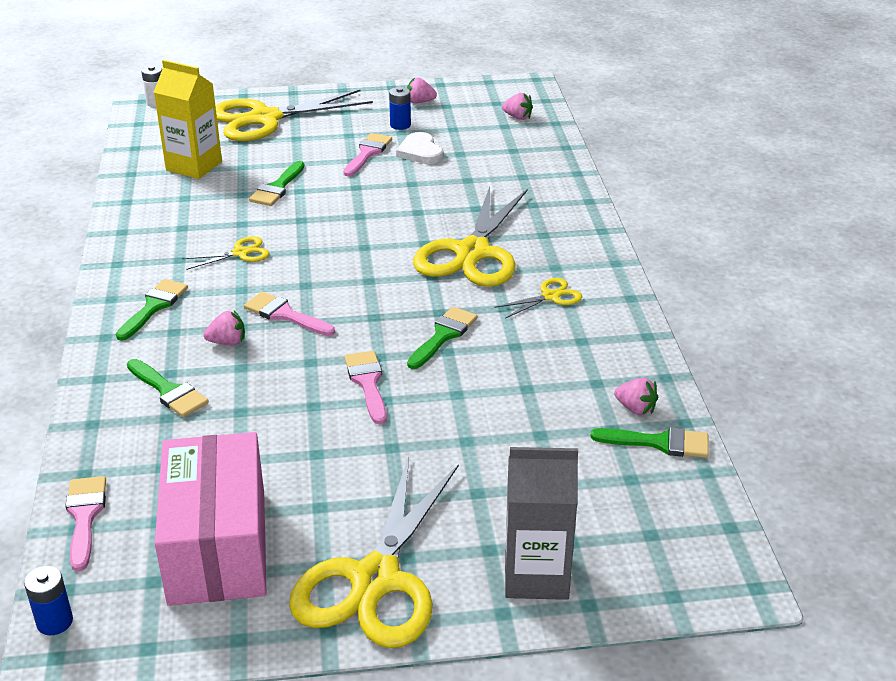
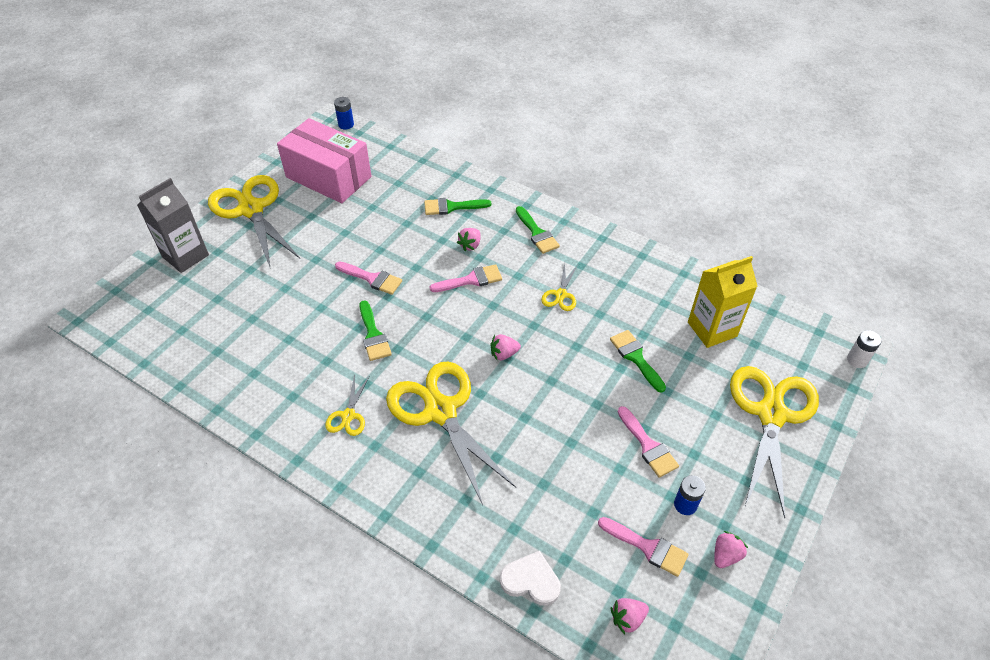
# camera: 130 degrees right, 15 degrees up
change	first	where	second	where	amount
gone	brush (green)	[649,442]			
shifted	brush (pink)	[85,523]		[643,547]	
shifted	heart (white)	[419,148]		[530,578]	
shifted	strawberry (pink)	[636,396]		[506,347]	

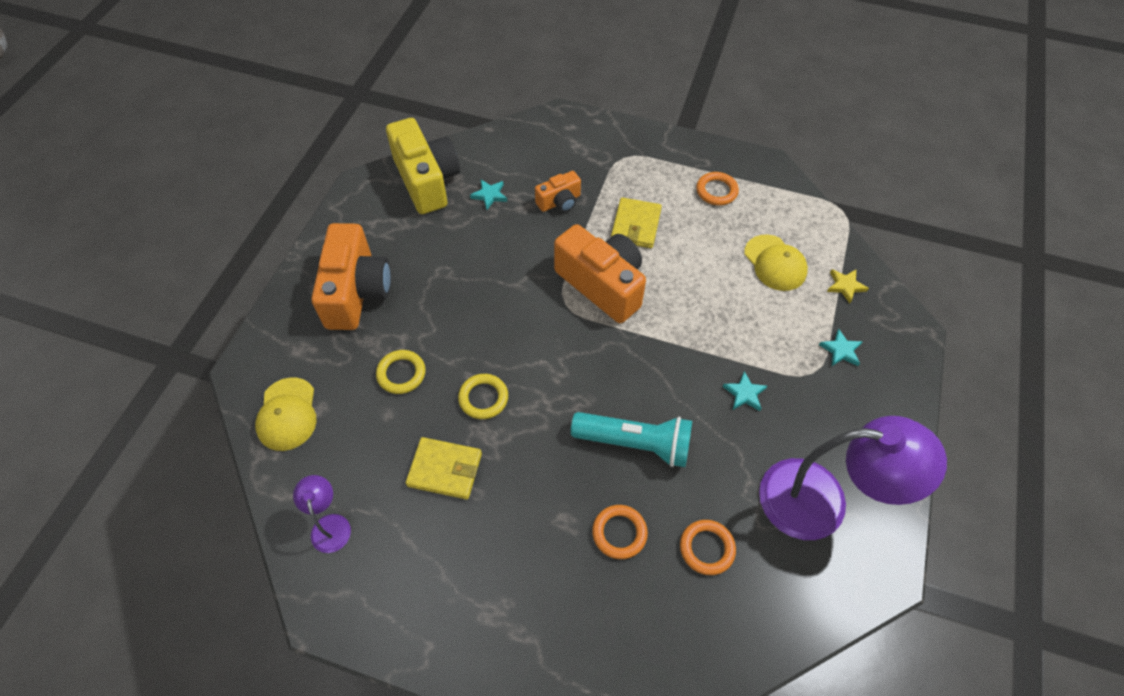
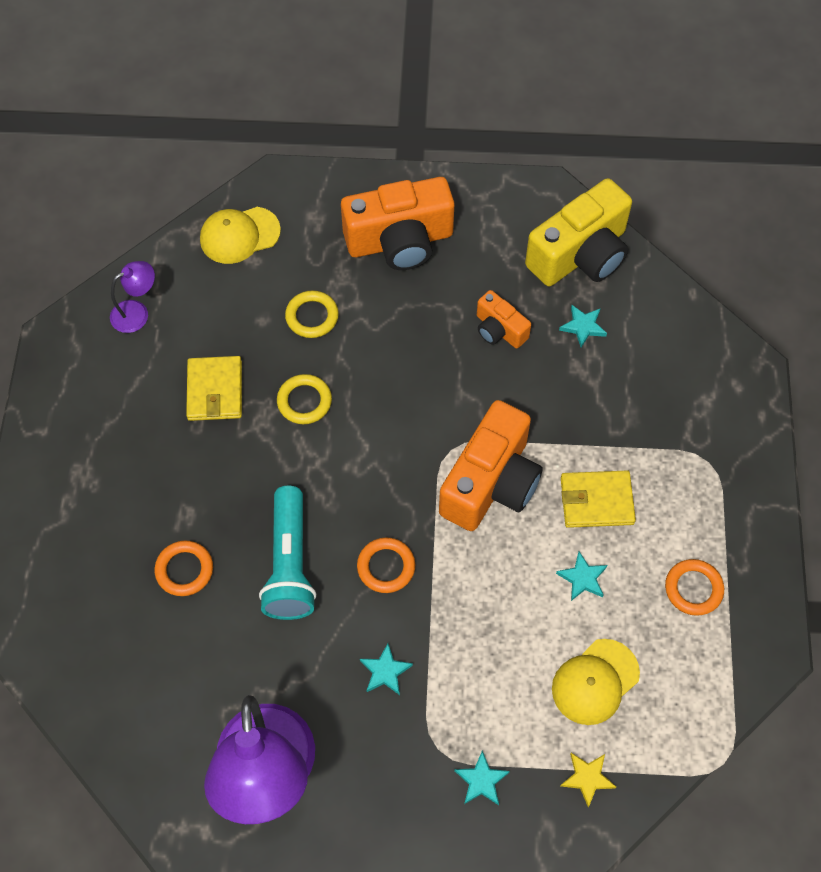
# camera: 75 degrees right, 5 degrees up
change	first	where	second	where	amount
new			star (turquoise)	[581,576]	
shifted	camera (orange)	[558,191]		[504,319]	
shifted	ring (orange)	[708,547]		[386,565]	

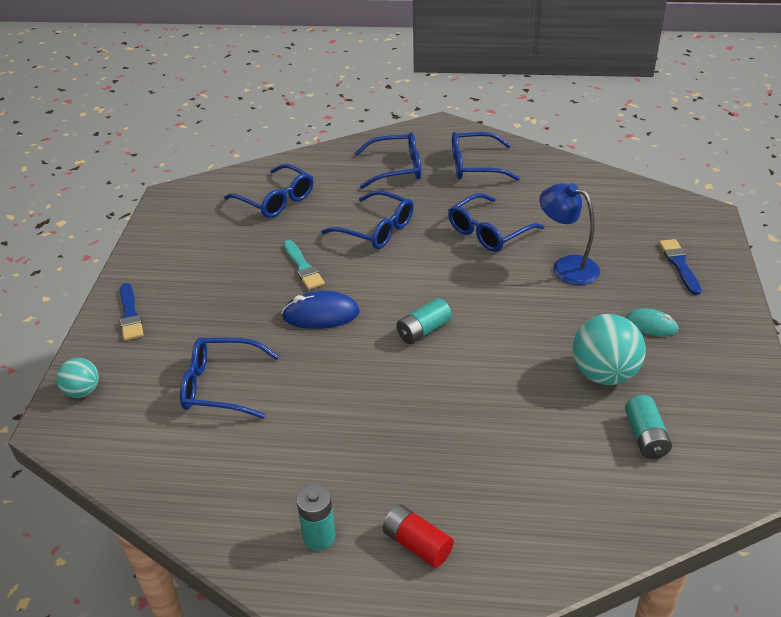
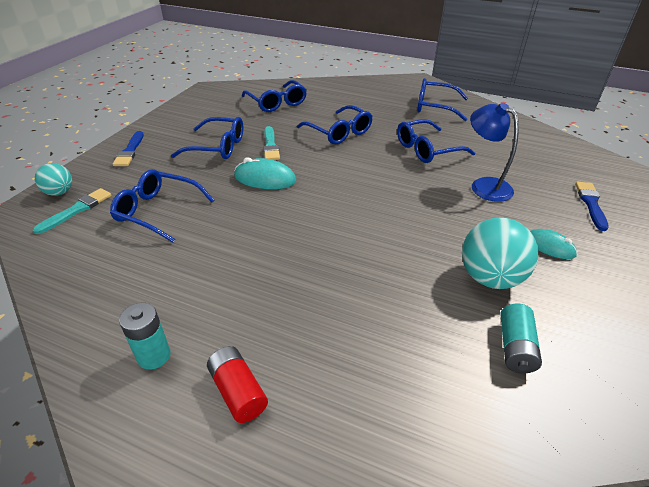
# camera: 15 degrees right, 0 degrees up
change	first	where	second	where	amount
gone	battery (turquoise)	[424,321]			
new			brush (turquoise)	[72,211]	
shifted	glasses (blue)	[387,160]		[207,138]	
repainted	mouse (blue)	[321,310]	mouse (turquoise)	[265,173]	

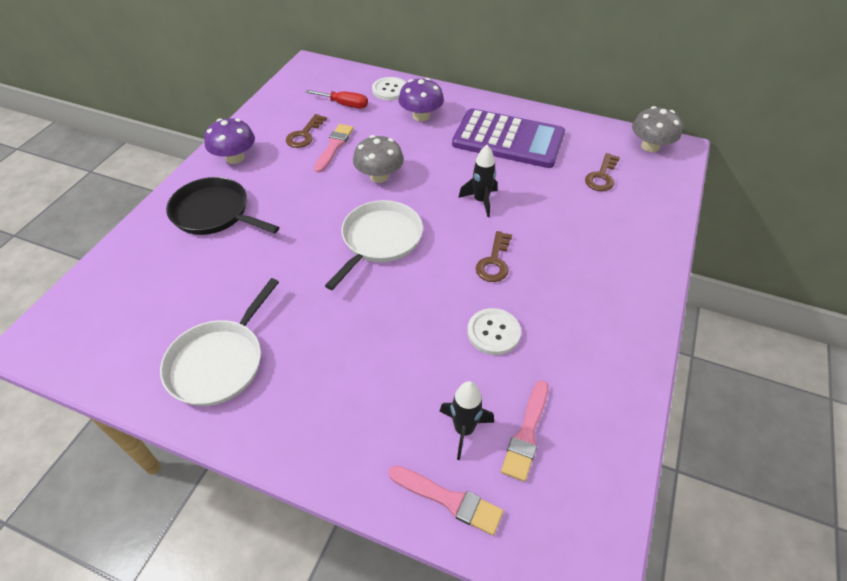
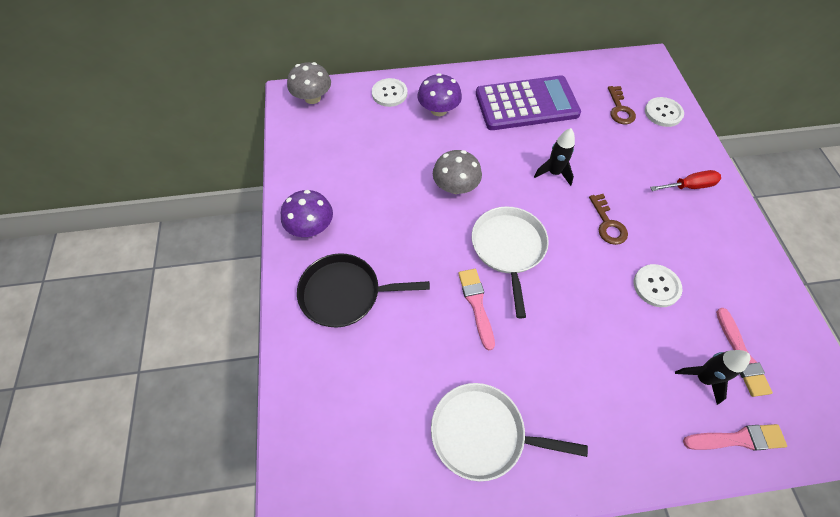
# camera: 30 degrees left, 10 degrees up
change	first	where	second	where	amount
gone	key (brown)	[306,131]			
new			button (white)	[664,112]	
shifted	screwdriver (red)	[336,99]		[685,180]	
shifted	brush (pink)	[334,148]		[476,309]	
shifted	mushroom (grey)	[657,129]		[309,83]	
rotated	pan (white)	[219,342]		[509,432]	105 degrees clockwise

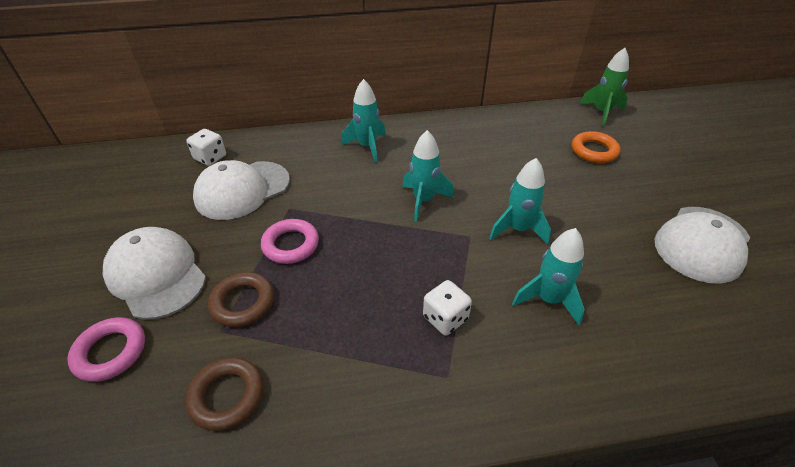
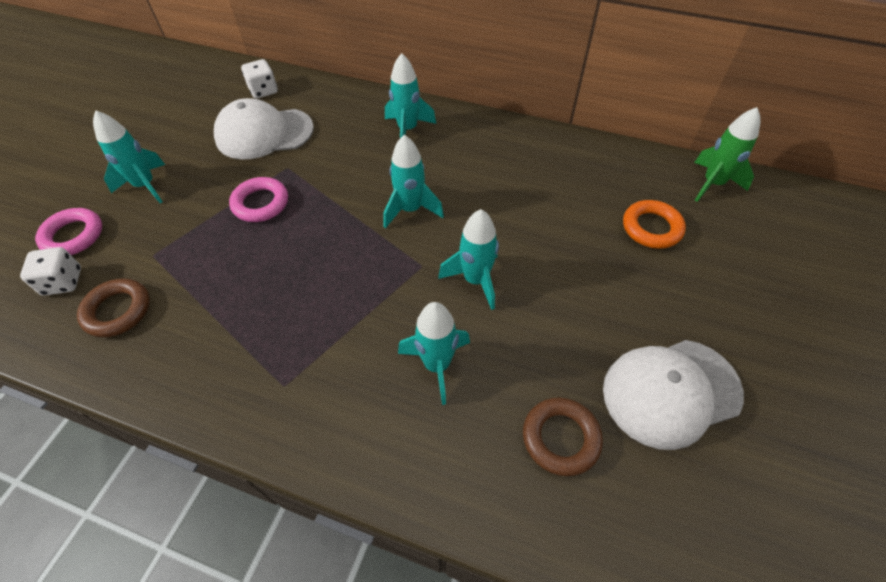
# camera: 30 degrees right, 10 degrees up
change	first	where	second	where	amount
shifted	ring (brown)	[241,299]		[563,437]	
shifted	dice (white)	[447,308]		[50,271]	
swapped	cap (white)	[154,273]	rocket (turquoise)	[129,156]	

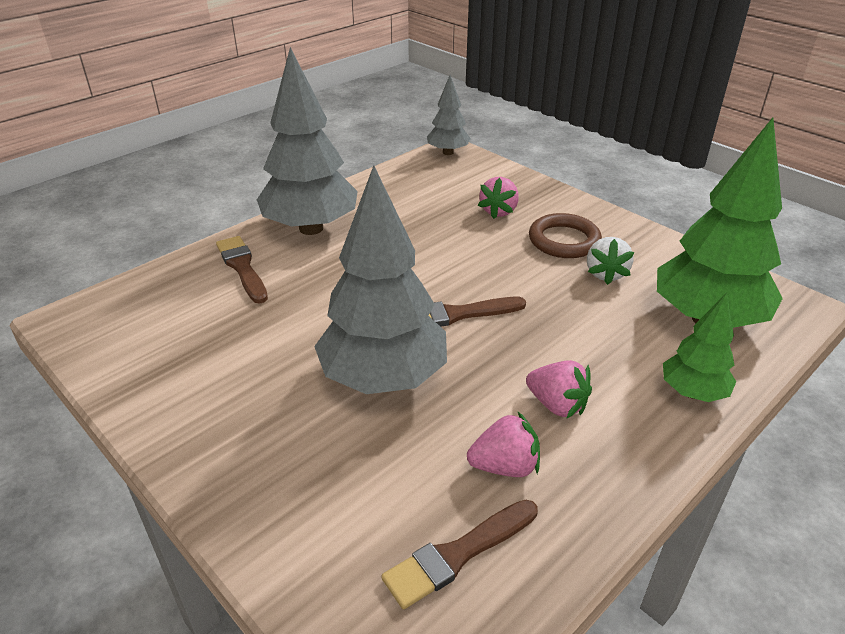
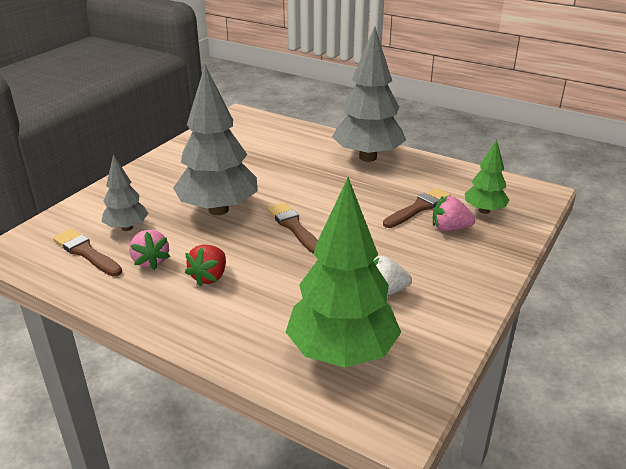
# camera: 75 degrees right, 5 degrees down
change	first	where	second	where	amount
gone	ring (brown)	[565,235]			
shifted	brush (brown)	[242,270]		[417,208]	
shifted	tree (grey)	[449,115]		[125,192]	
shifted	tree (green)	[699,347]		[487,176]	
repainted	strawberry (pink)	[559,389]	strawberry (red)	[205,266]	

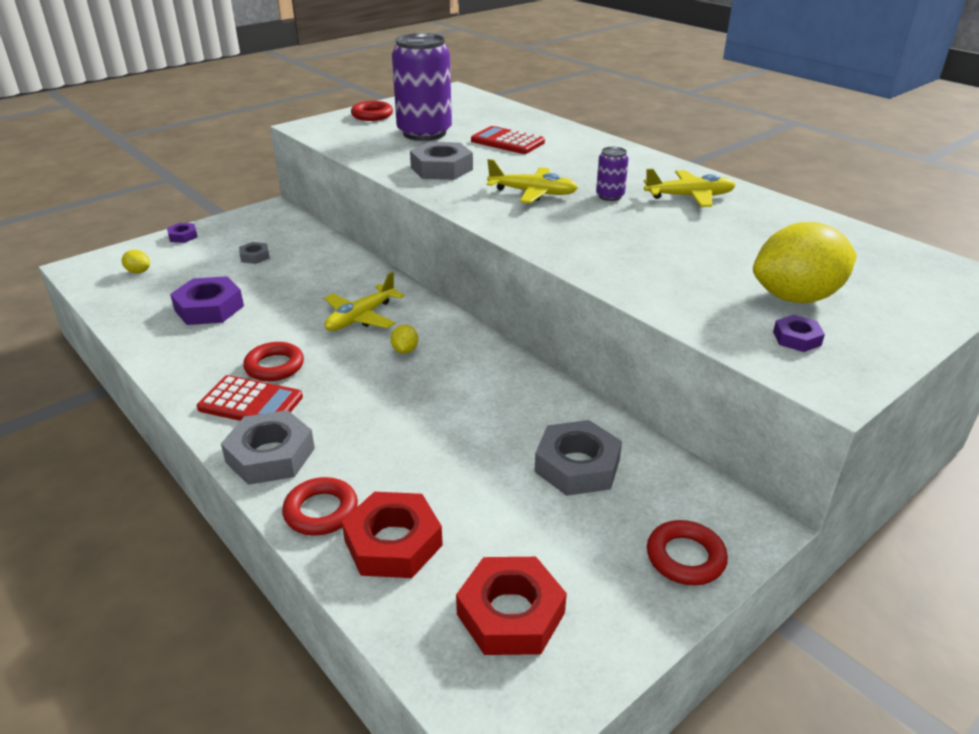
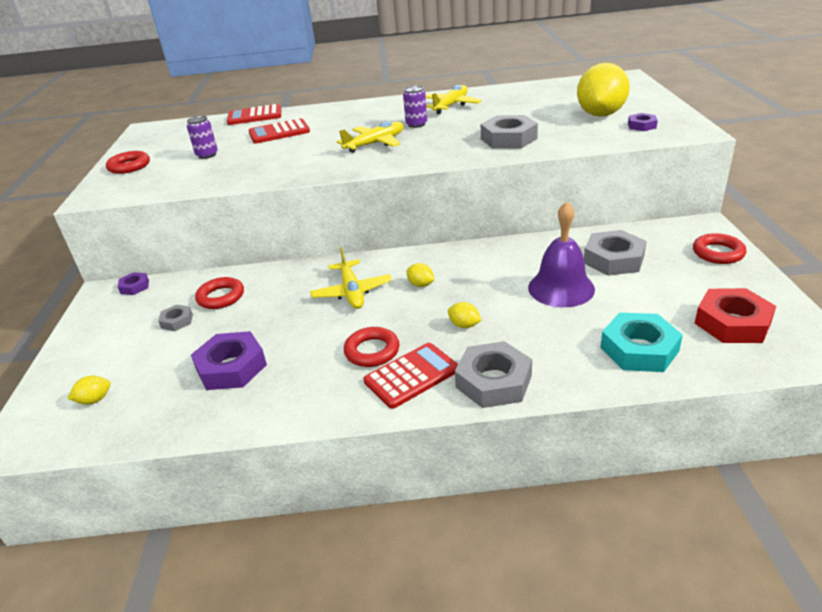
# camera: 50 degrees left, 0 degrees up
change	first	where	second	where	amount
new			calculator (red)	[254,114]	
new			lemon (yellow)	[464,315]	
new			bell (purple)	[561,254]	
shifted	nut (purple)	[182,233]		[133,283]	
shifted	ring (red)	[320,506]		[219,293]	
shifted	nut (grey)	[441,161]		[509,132]	
repainted	nut (red)	[392,535]	nut (turquoise)	[641,342]	
scaled	can (purple)	[422,87]		[202,137]	x0.44

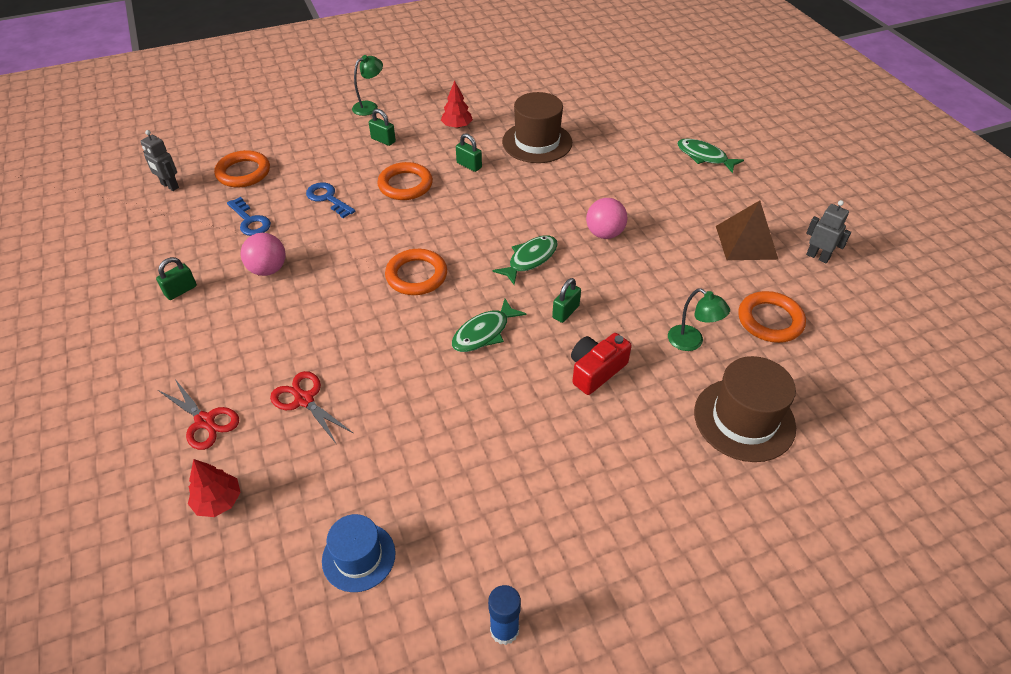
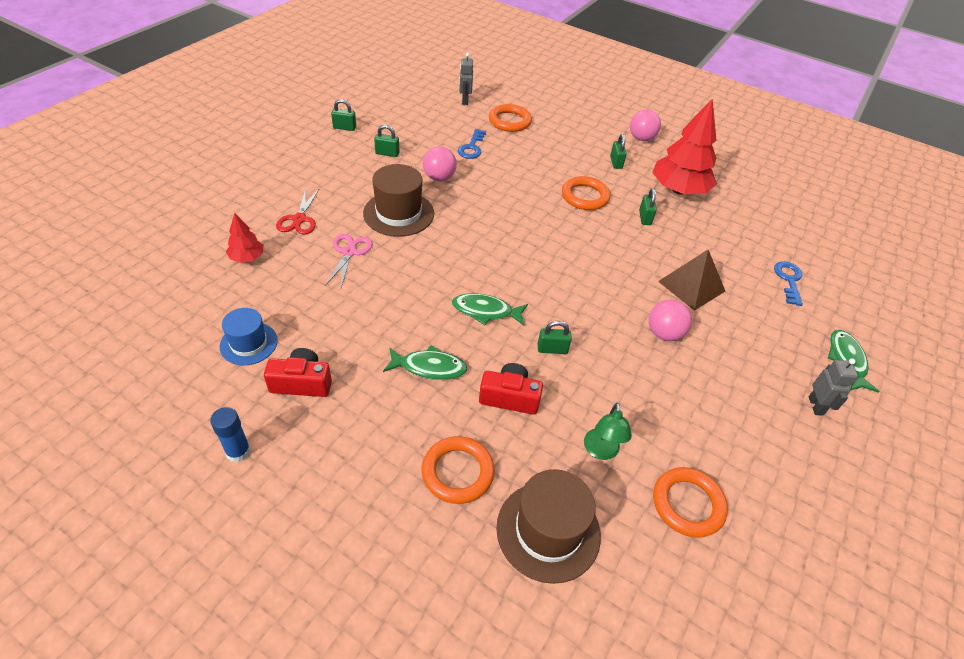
# camera: 50 degrees right, 0 degrees up
change	first	where	second	where	amount
new			camera (red)	[298,372]	
new			padlock (green)	[343,115]	
shifted	key (blue)	[330,200]		[788,283]	
shifted	ring (orange)	[416,272]		[458,470]	
shifted	fish (green)	[525,260]		[425,363]	
shifted	hat (brown)	[537,127]		[398,200]	
shifted	pyramid (brown)	[747,230]		[691,280]	
shifted	robot (grey)	[828,231]		[833,387]	
swapped	lamp (green)	[367,85]	ball (pink)	[645,125]	
repainted	scissors (red)	[311,407]	scissors (pink)	[349,260]	
scaled	tree (red)	[457,104]		[684,146]	x2.08

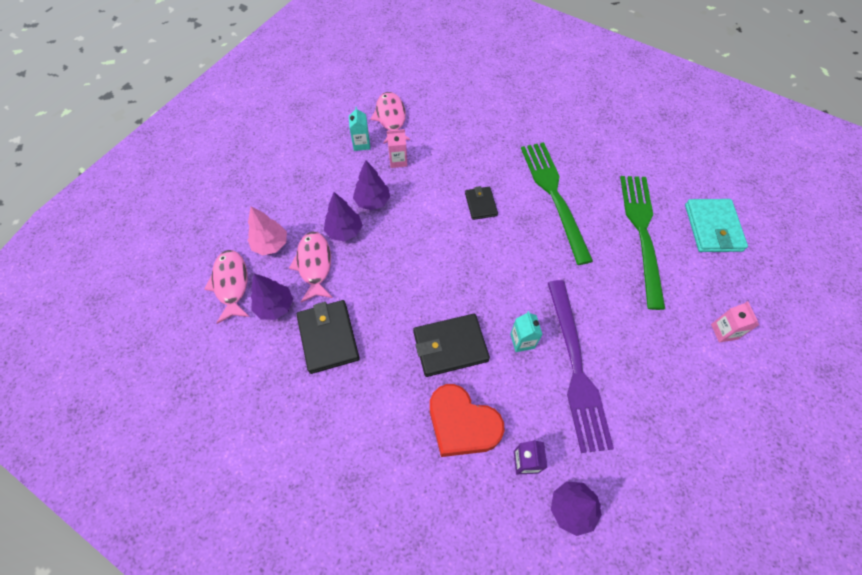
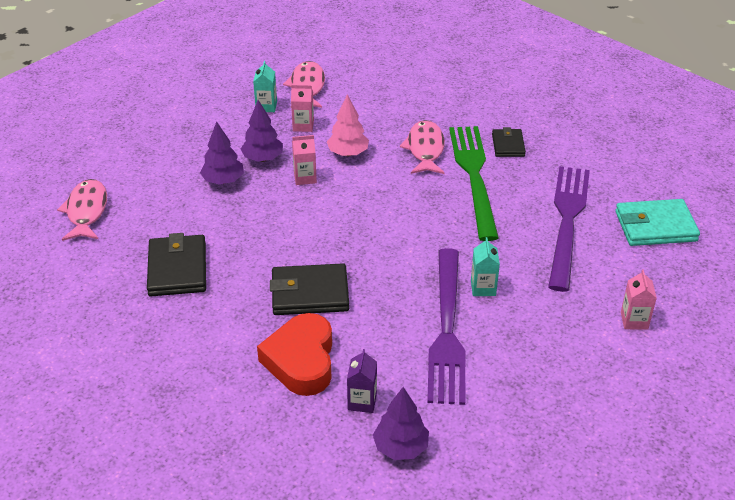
# camera: 10 degrees right, 20 degrees down
change	first	where	second	where	amount
gone	tree (purple)	[272,297]			
new			carton (pink)	[304,160]	
shifted	tree (pink)	[267,230]		[348,125]	
shifted	fish (pink)	[311,267]		[422,147]	
shifted	wallet (black)	[481,203]		[509,142]	
shifted	carton (turquoise)	[526,331]		[485,266]	
repainted	fork (green)	[642,243]	fork (purple)	[569,229]	
rotated	heart (red)	[467,420]		[294,354]	45 degrees clockwise
rotated	wallet (turquoise)	[716,225]		[657,222]	75 degrees clockwise

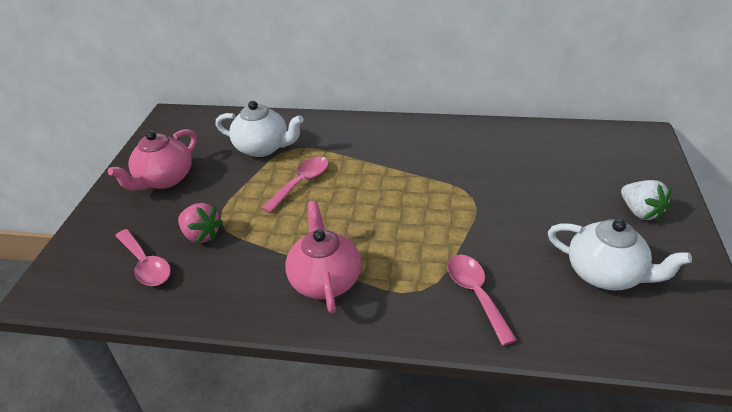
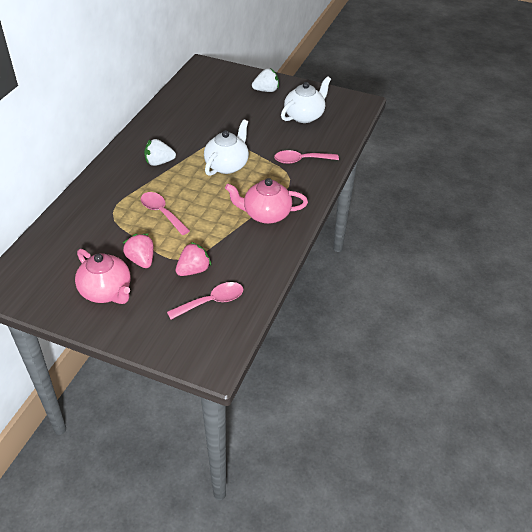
# camera: 80 degrees left, 5 degrees up
change	first	where	second	where	amount
new			strawberry (pink)	[138,251]	
new			strawberry (white)	[160,152]	
shifted	teapot (white)	[260,129]		[226,147]	

